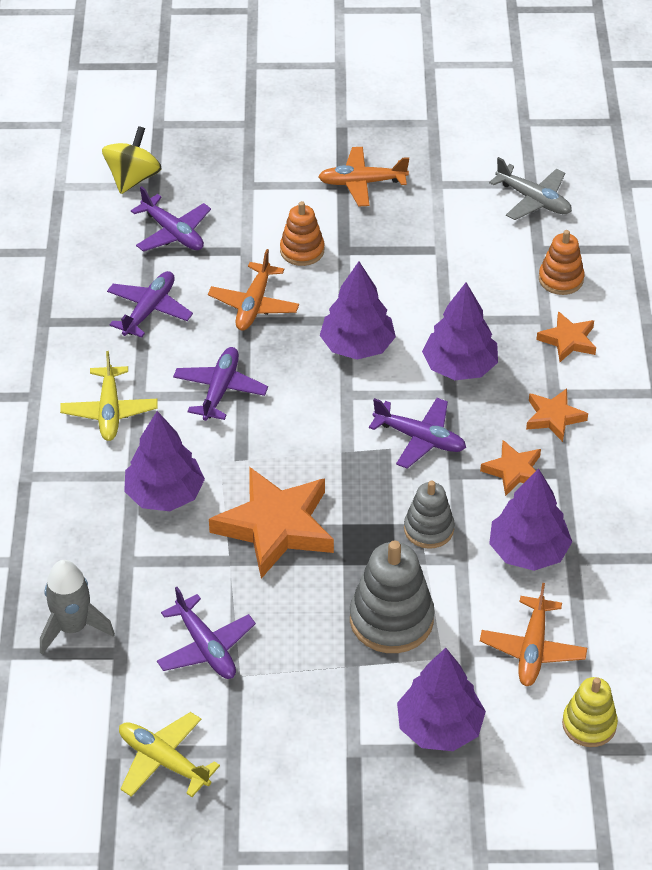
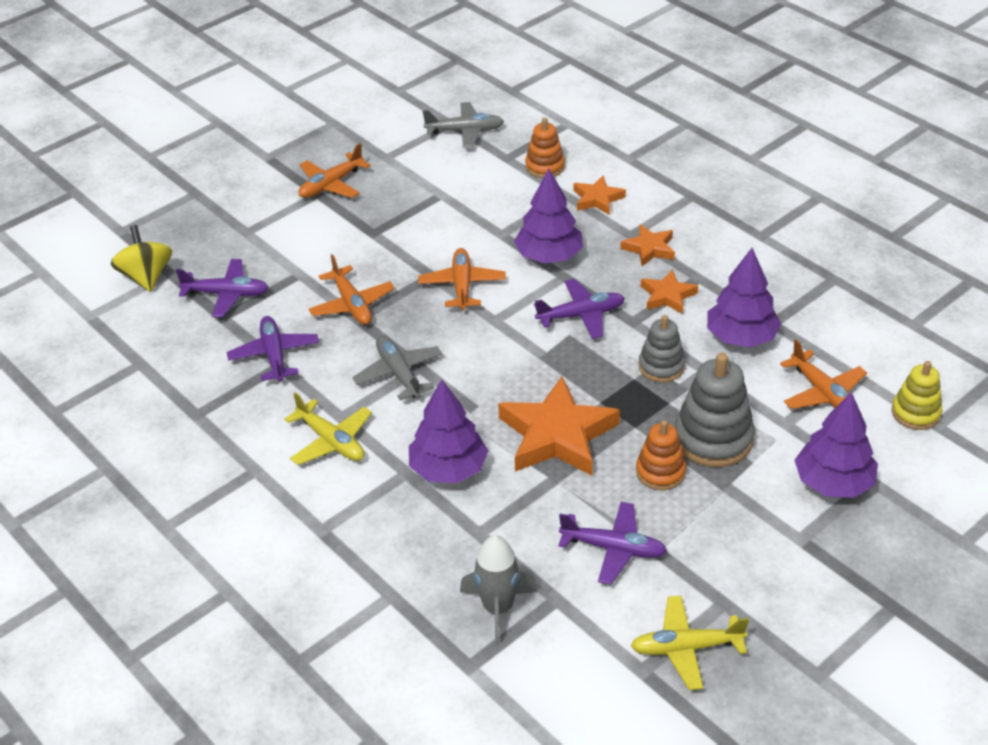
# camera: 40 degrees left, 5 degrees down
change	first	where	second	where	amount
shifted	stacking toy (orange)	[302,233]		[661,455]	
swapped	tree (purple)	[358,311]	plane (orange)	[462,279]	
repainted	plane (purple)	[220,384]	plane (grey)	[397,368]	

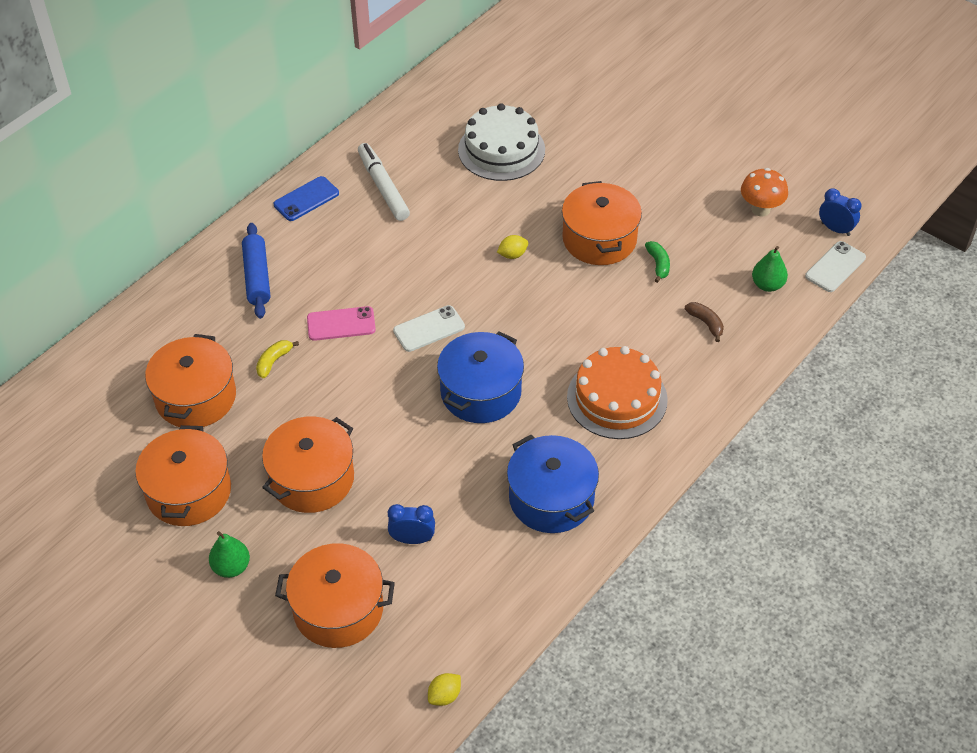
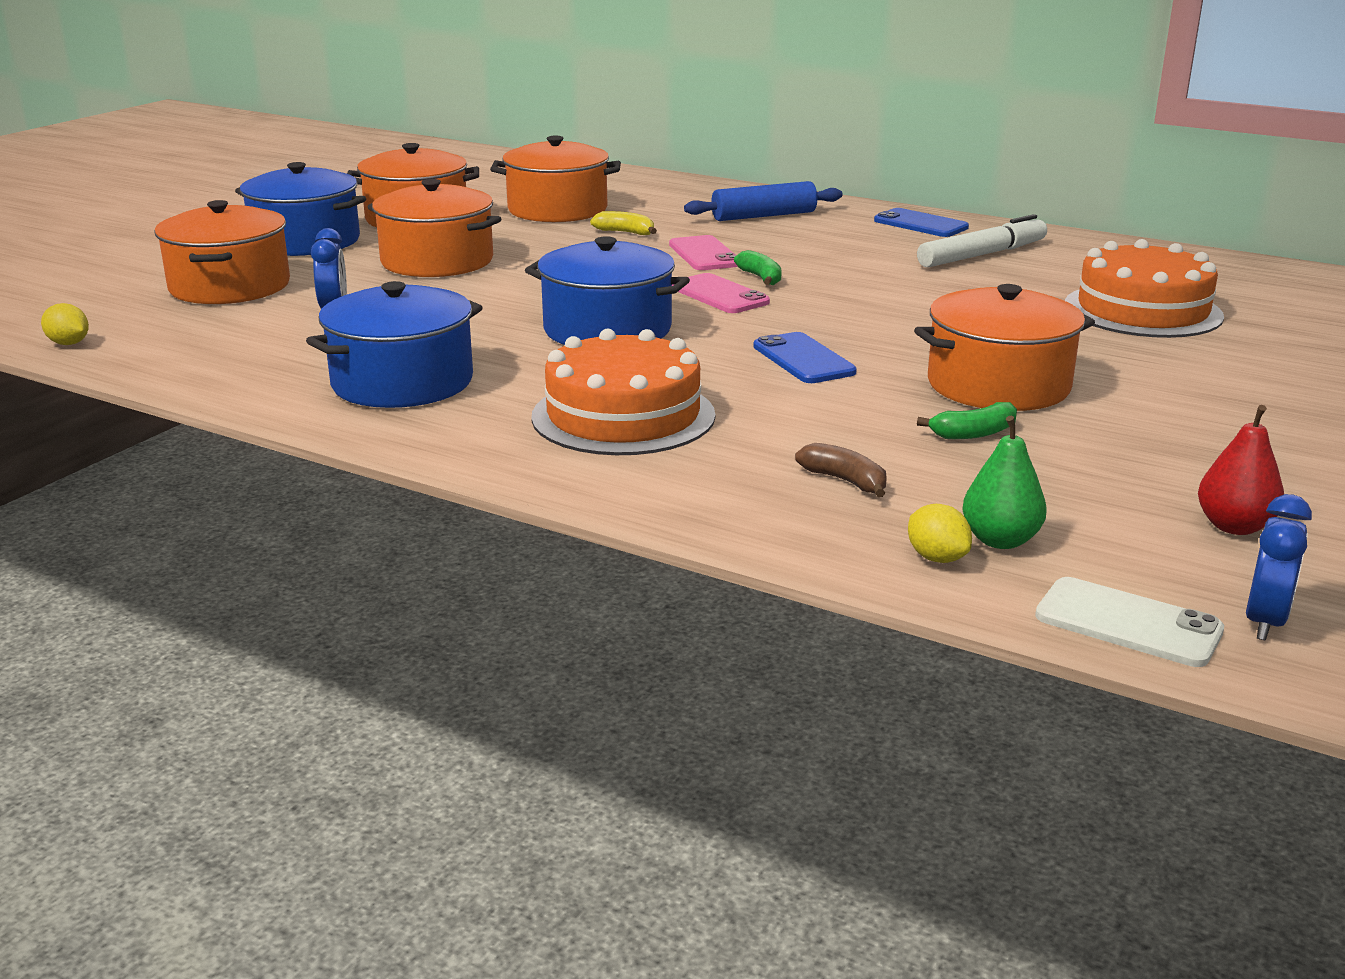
# camera: 80 degrees right, 25 degrees down
change	first	where	second	where	amount
new			banana (green)	[758,267]	
new			phone (blue)	[805,357]	
shifted	lemon (yellow)	[512,247]		[940,533]	
swapped	pear (green)	[229,554]	pot (blue)	[300,209]	
swapped	mushroom (orange)	[764,192]	pear (red)	[1241,470]	
repainted	phone (white)	[429,328]	phone (pink)	[721,293]	
repainted	cake (white)	[501,142]	cake (orange)	[1144,288]	
rotated	banana (brown)	[704,322]		[841,470]	90 degrees counterclockwise

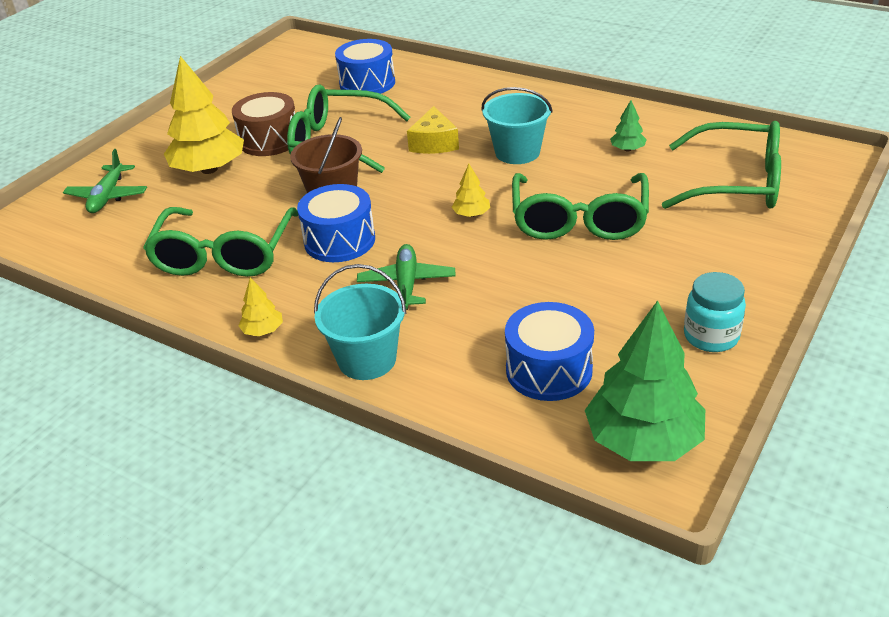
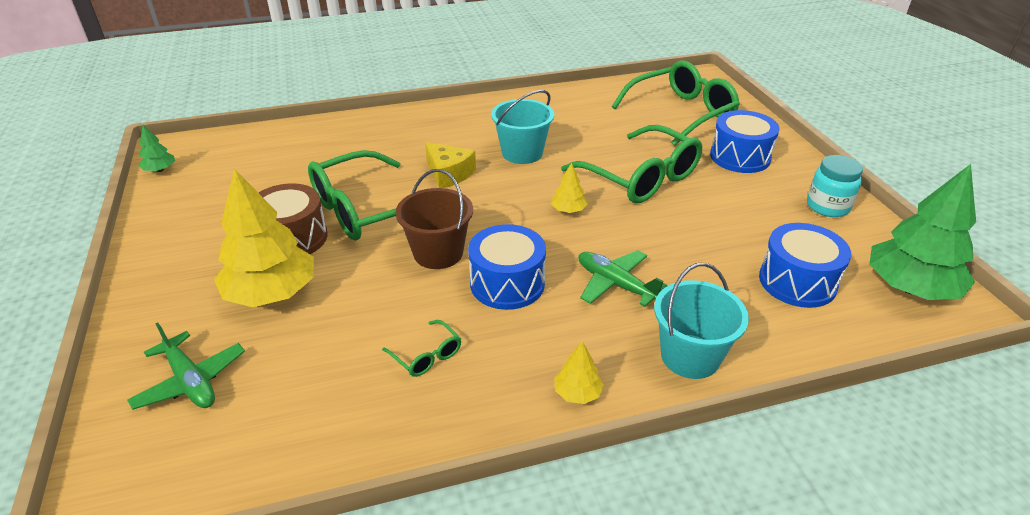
# camera: 50 degrees left, 0 degrees up
change	first	where	second	where	amount
shifted	drum (blue)	[365,66]		[745,141]	
shifted	tree (green)	[628,126]		[157,148]	
scaled	glasses (green)	[220,242]		[421,348]	x0.42

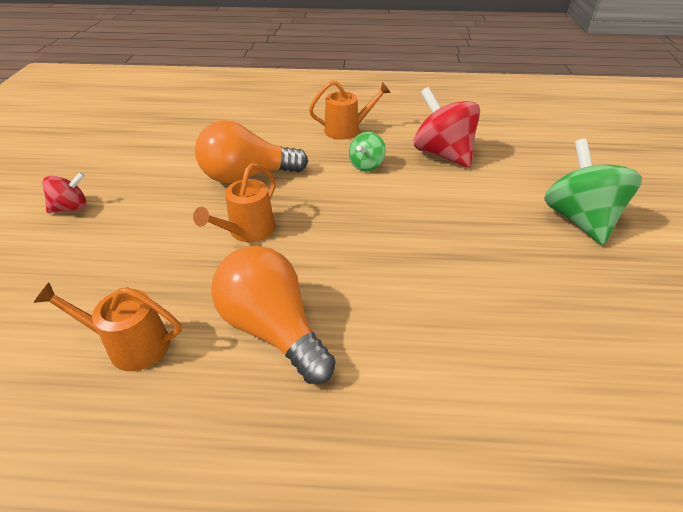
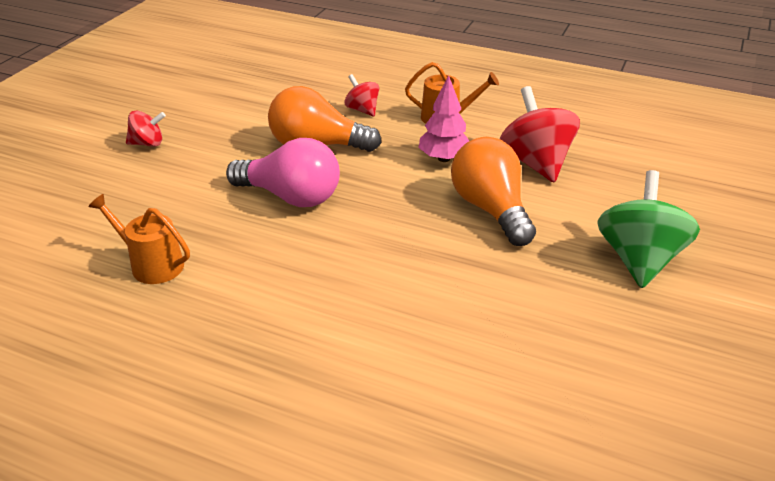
# camera: 20 degrees right, 5 degrees down
change	first	where	second	where	amount
new			spinning top (red)	[362,95]	
shifted	light bulb (orange)	[273,315]		[493,191]	
swapped	watering can (orange)	[234,202]	light bulb (pink)	[283,172]	
swapped	spinning top (green)	[367,152]	tree (pink)	[444,118]	

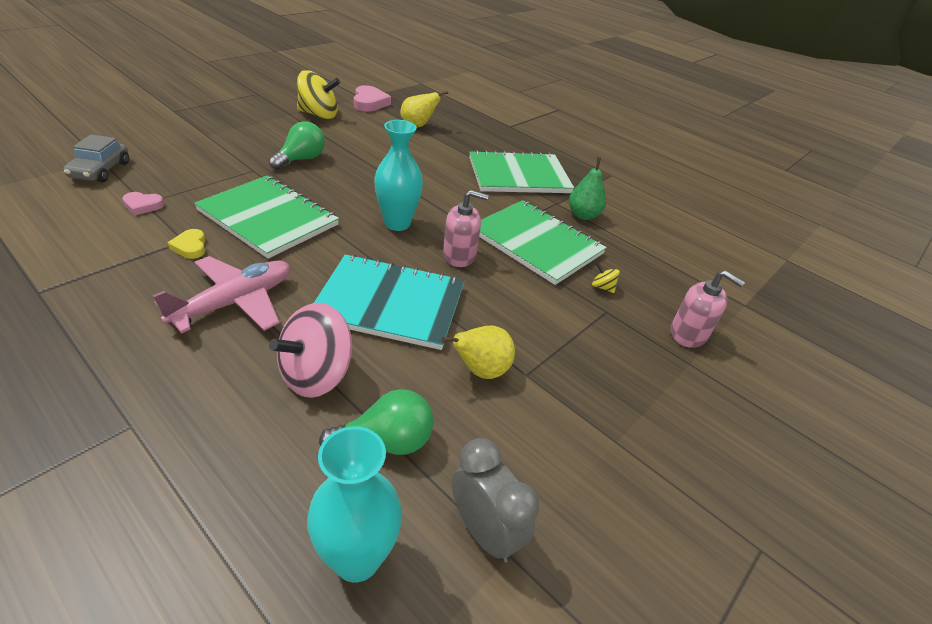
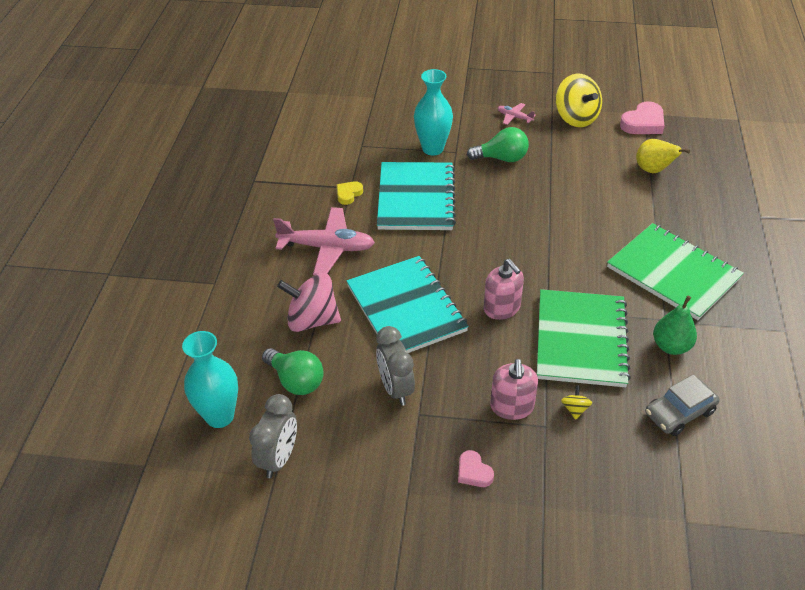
# camera: 60 degrees right, 5 degrees up
change	first	where	second	where	amount
new			plane (pink)	[517,114]	
shifted	car (grey)	[96,158]		[682,405]	
shifted	heart (pink)	[143,203]		[476,468]	
shifted	vase (turquoise)	[398,175]		[433,112]	
shifted	soap dispenser (pink)	[707,309]		[514,389]	
swapped	pear (yellow)	[478,352]	clock (grey)	[395,366]	
repainted	notebook (green)	[266,217]	notebook (turquoise)	[416,196]	

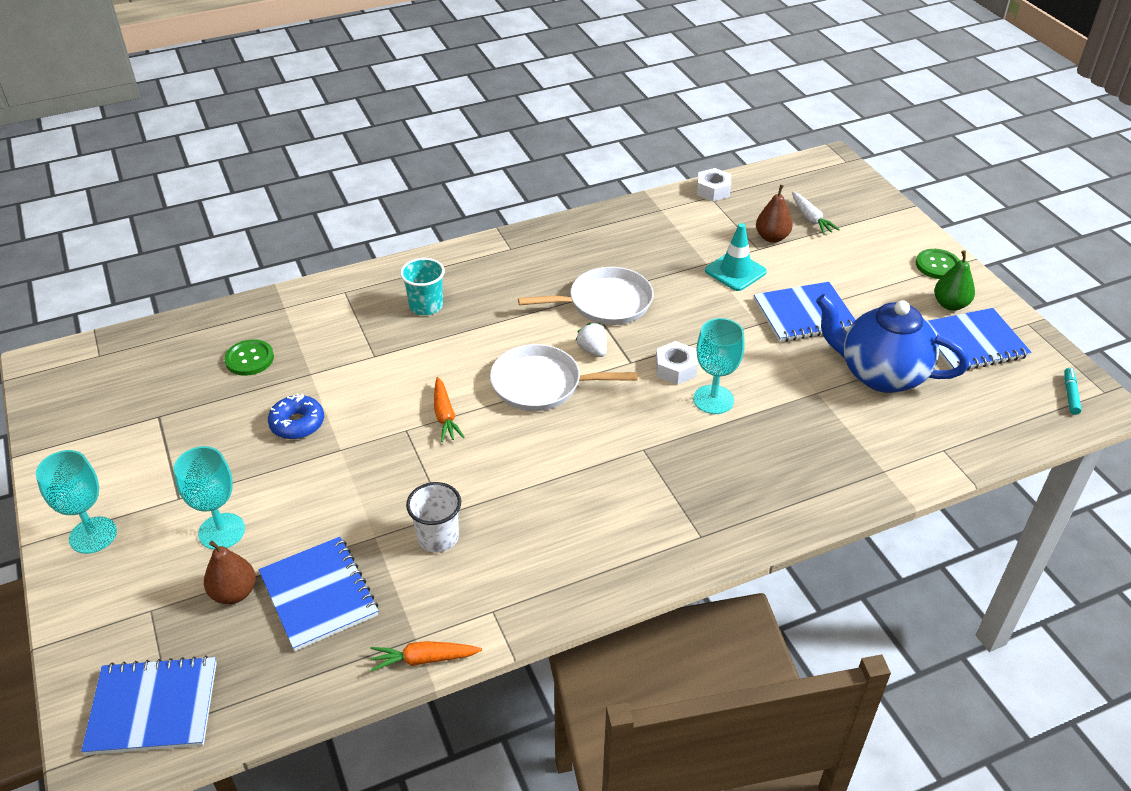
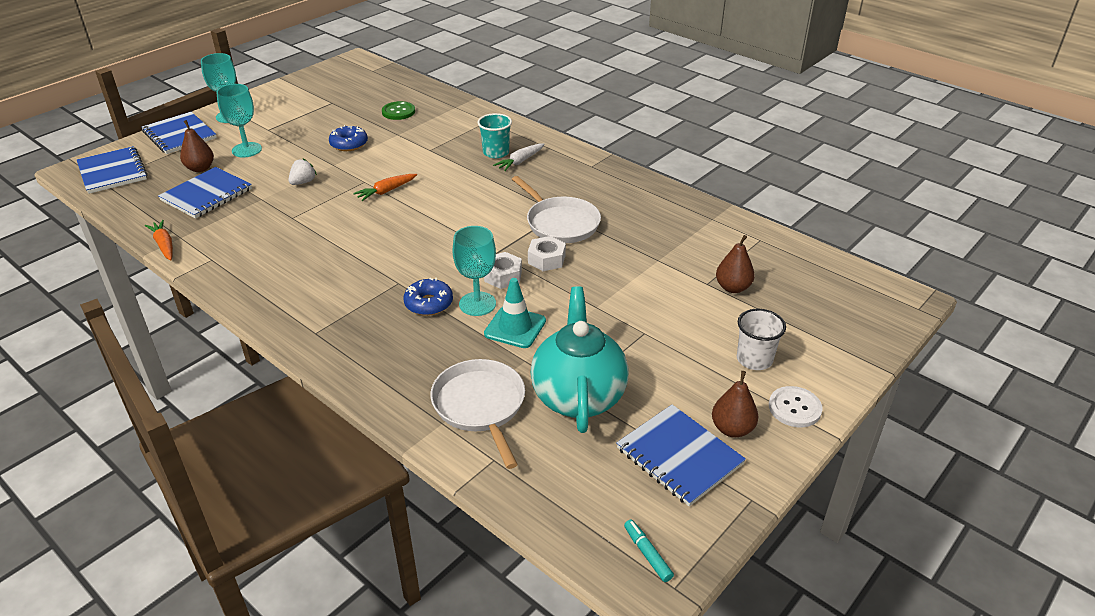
# camera: 65 degrees right, 5 degrees down
change	first	where	second	where	amount
new			donut (blue)	[428,297]	
shifted	cup (white)	[433,517]		[761,339]	
shifted	pan (white)	[564,377]		[477,414]	
shifted	strawberry (white)	[591,340]		[302,172]	
shifted	nut (white)	[714,184]		[547,253]	
shifted	traffic cone (turquoise)	[736,257]		[515,313]	
shifted	notebook (blue)	[804,312]		[179,133]	
shifted	carrot (white)	[816,213]		[519,157]	
repainted	teapot (blue)	[892,343]	teapot (turquoise)	[579,359]	
repainted	button (green)	[938,264]	button (white)	[795,406]	
repainted	pear (green)	[954,280]	pear (brown)	[735,404]	
rotated	marker (turquoise)	[1072,391]		[649,551]	105 degrees counterclockwise

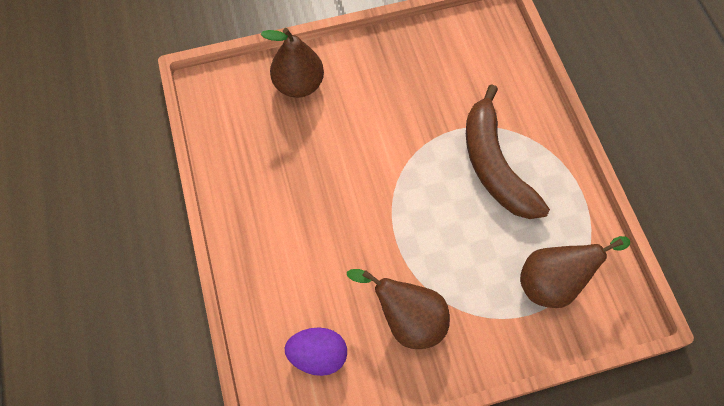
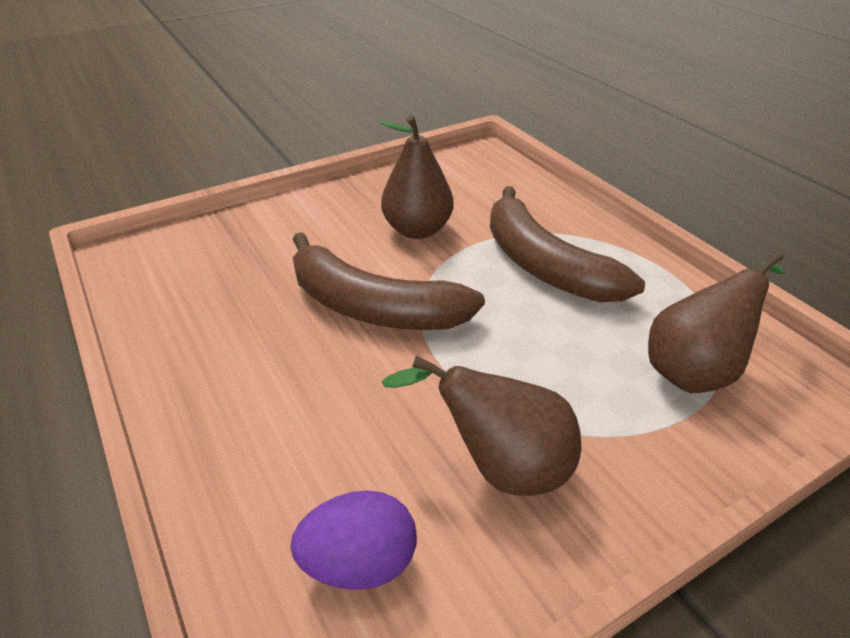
# camera: 15 degrees left, 25 degrees down
change	first	where	second	where	amount
new			banana (brown)	[389,281]	
shifted	pear (brown)	[292,63]		[416,177]	

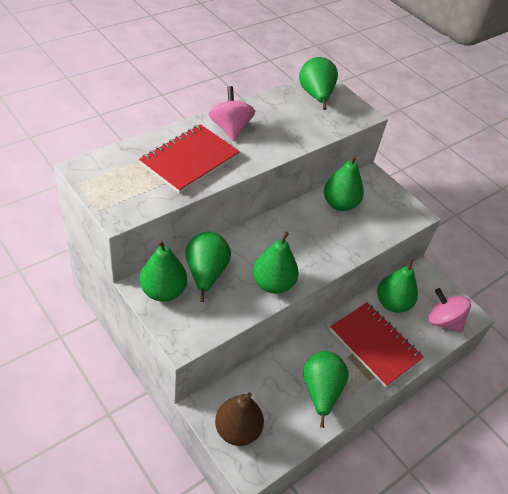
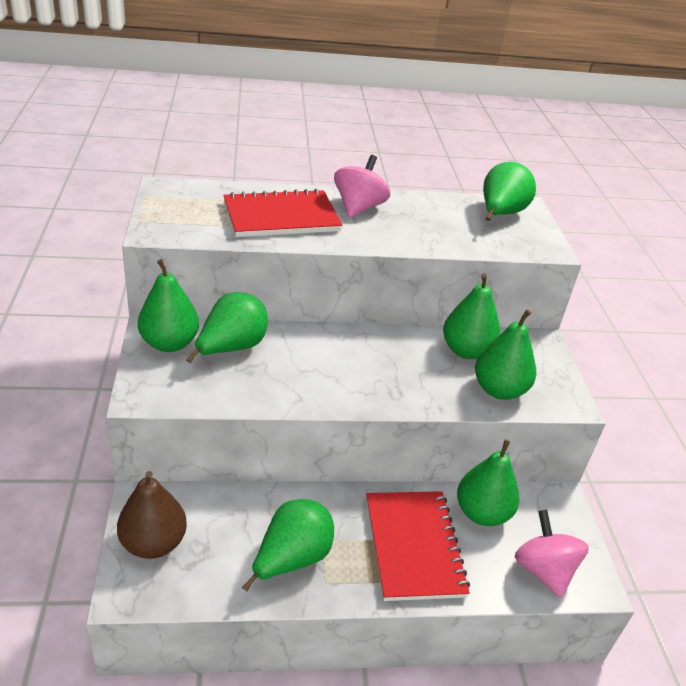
# camera: 35 degrees right, 10 degrees down
change	first	where	second	where	amount
shifted	pear (green)	[276,262]		[505,355]	

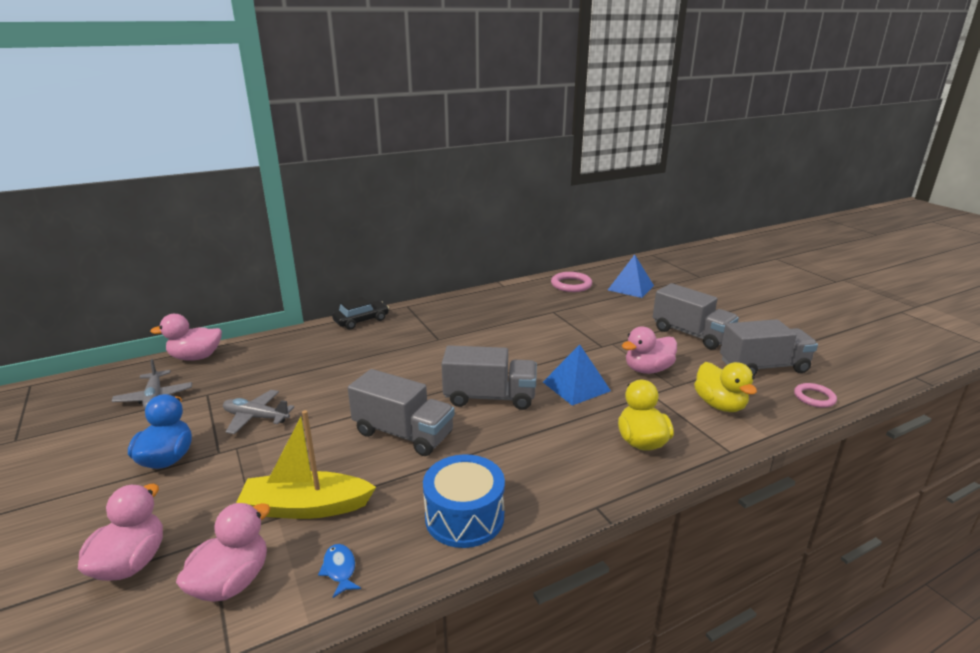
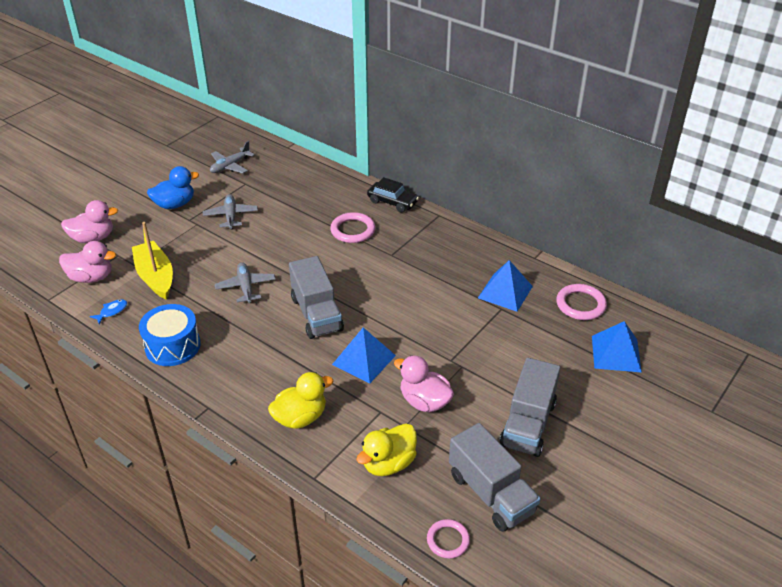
# camera: 65 degrees right, 15 degrees up
change	first	where	second	where	amount
gone	duck (pink)	[186,337]			
new			ring (pink)	[352,227]	
new			pyramid (blue)	[505,286]	
swapped	truck (grey)	[401,412]	plane (grey)	[245,282]	

